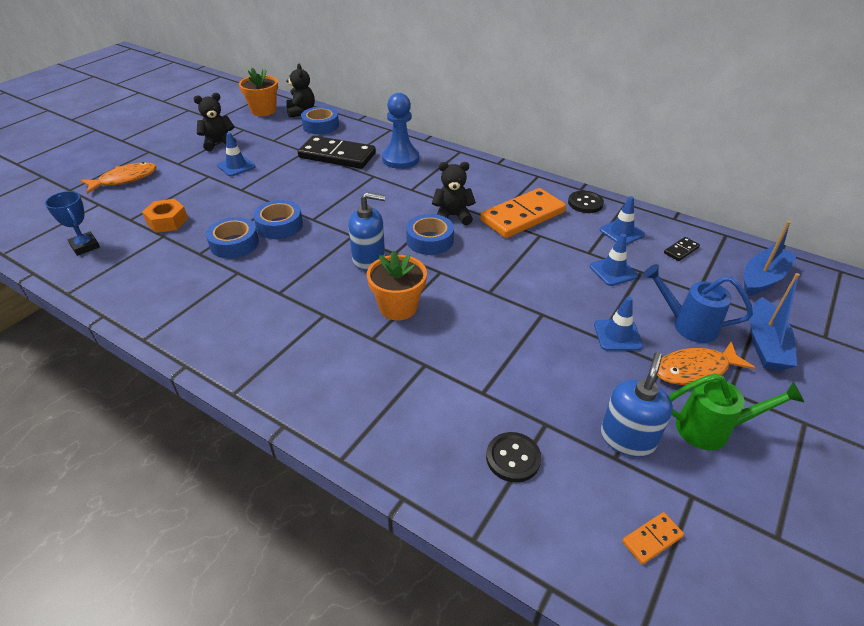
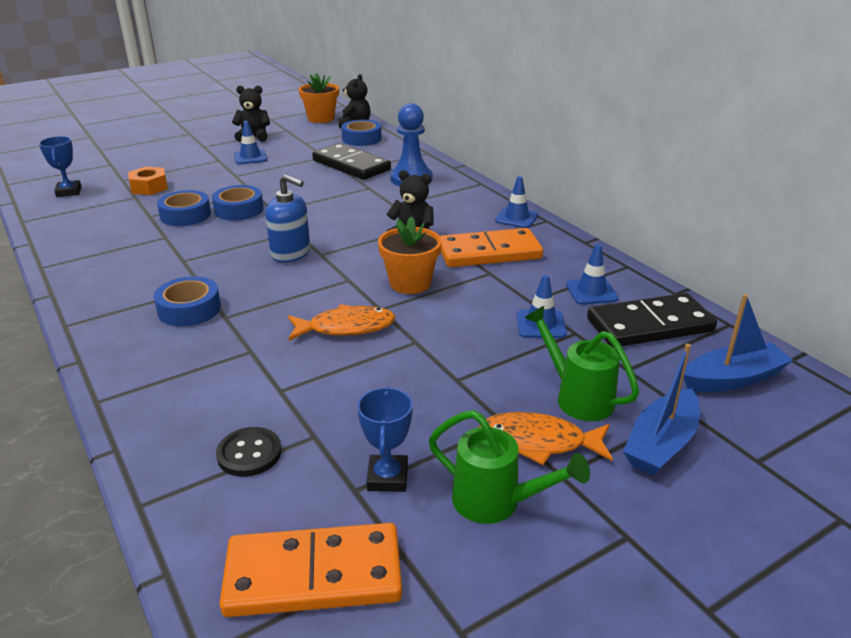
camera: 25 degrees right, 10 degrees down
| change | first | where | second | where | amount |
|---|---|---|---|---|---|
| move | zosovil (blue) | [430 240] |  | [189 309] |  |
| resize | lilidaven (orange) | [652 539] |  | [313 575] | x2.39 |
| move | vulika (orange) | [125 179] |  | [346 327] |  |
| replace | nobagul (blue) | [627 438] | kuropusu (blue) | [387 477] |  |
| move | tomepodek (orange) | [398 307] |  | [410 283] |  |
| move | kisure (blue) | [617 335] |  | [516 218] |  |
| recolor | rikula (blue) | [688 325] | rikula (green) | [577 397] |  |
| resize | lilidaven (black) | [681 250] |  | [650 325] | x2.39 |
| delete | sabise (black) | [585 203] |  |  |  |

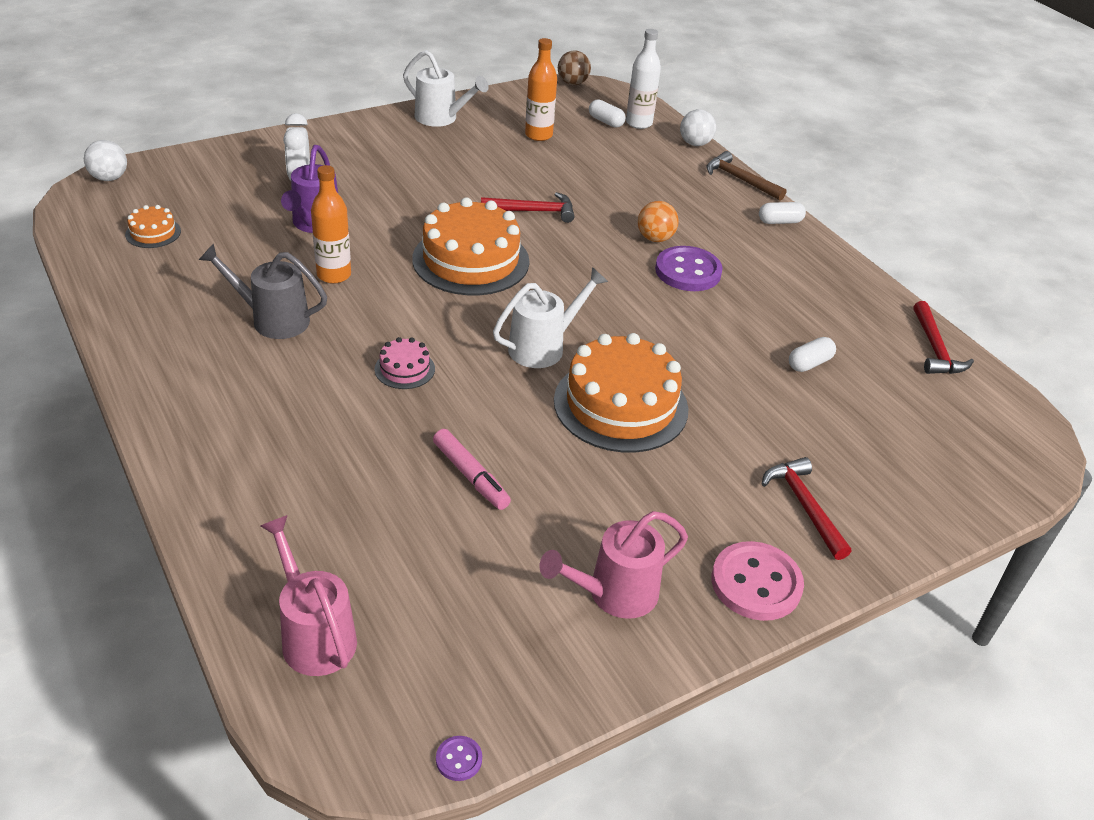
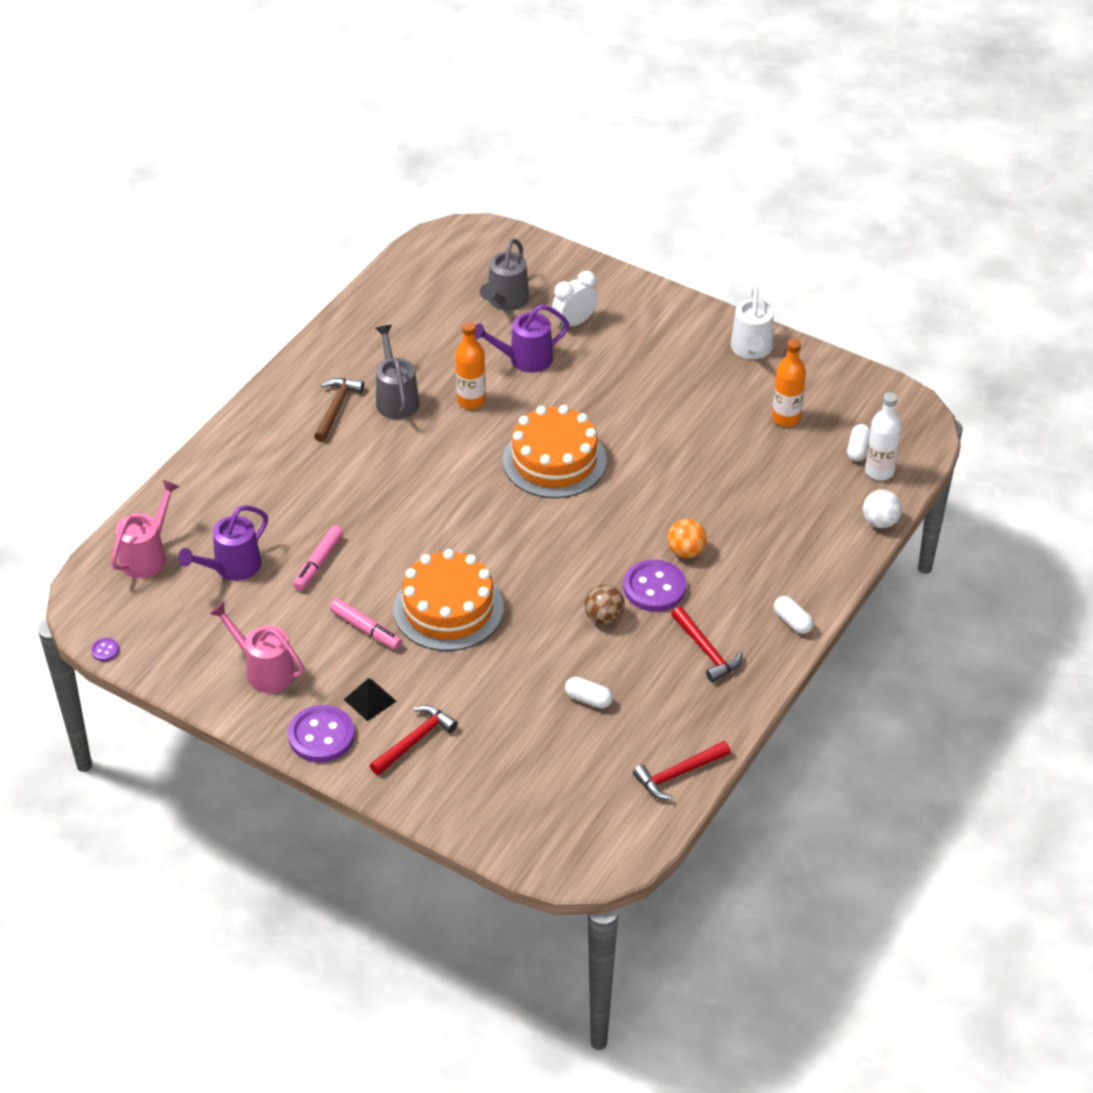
camera: 65 degrees right, 5 degrees up
| change | first | where | second | where | amount |
|---|---|---|---|---|---|
| insert |  |  | rikula (purple) | [231 568] |  |
| recolor | sabise (pink) | [756 583] | sabise (purple) | [321 736] |  |
| move | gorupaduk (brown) | [740 180] |  | [336 408] |  |
| insert |  |  | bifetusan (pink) | [366 629] |  |
| insert |  |  | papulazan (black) | [370 700] |  |
| insert |  |  | rikula (grey) | [505 301] |  |
| move | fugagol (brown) | [572 83] |  | [604 617] |  |
| move | gorupaduk (red) | [533 211] |  | [706 650] |  |
| delete | fugagol (white) | [109 178] |  |  |  |
| delete | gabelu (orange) | [153 233] |  |  |  |
| delete | gabelu (pink) | [404 369] |  |  |  |
| delete | rikula (white) | [543 347] |  |  |  |

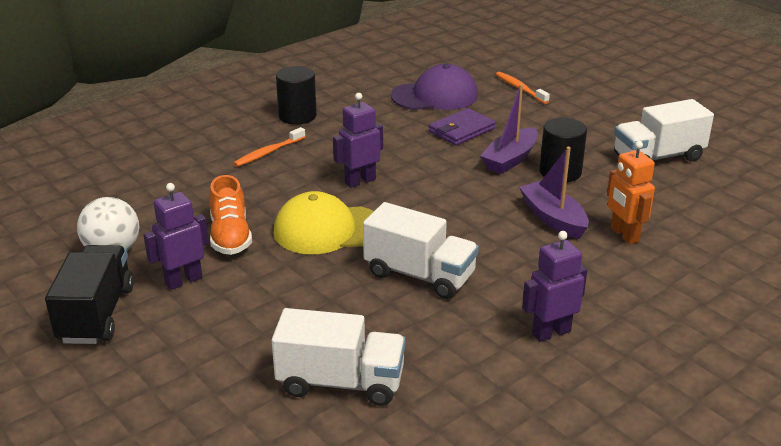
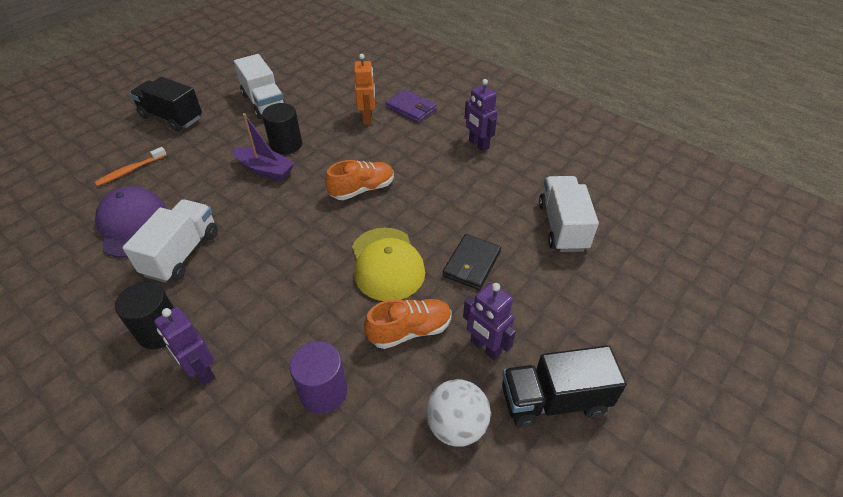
camera: 100 degrees left, 15 degrees up
| change | first | where | second | where | amount |
|---|---|---|---|---|---|
| move | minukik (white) | [419 275] |  | [182 253] |  |
| insert |  |  | minukik (black) | [172 118] |  |
| move | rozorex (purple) | [360 181] |  | [201 371] |  |
| insert |  |  | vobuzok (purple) | [323 392] |  |
| insert |  |  | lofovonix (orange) | [362 189] |  |
| rotate | rozorex (orange) | [624 235] |  | [367 118] | 60 degrees counterclockwise |
| move | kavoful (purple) | [461 130] |  | [411 108] |  |
| insert |  |  | kavoful (black) | [471 264] |  |
| delete | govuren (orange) | [268 152] |  |  |  |
| delete | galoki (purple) | [553 218] |  |  |  |

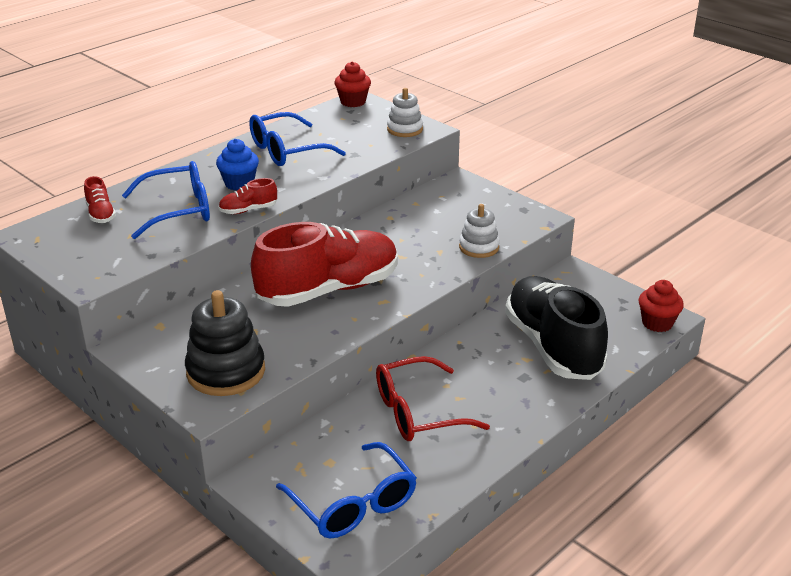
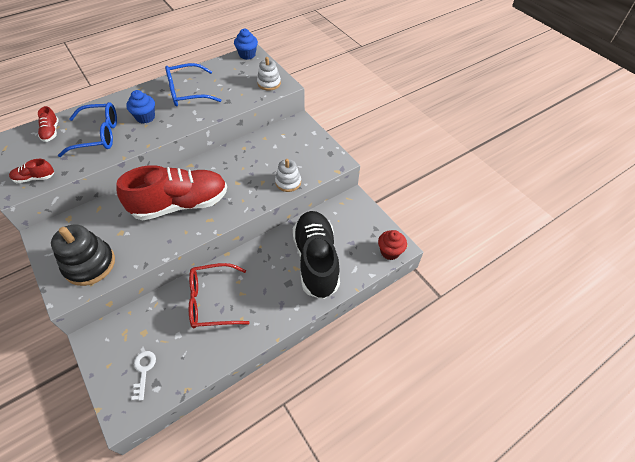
camera: 10 degrees right, 20 degrees up
| change | first | where | second | where | amount |
|---|---|---|---|---|---|
| move | lofovonix (red) | [248 210] |  | [35 178] |  |
| replace | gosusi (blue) | [353 504] | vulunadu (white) | [143 371] |  |
| recolor | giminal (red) | [353 102] | giminal (blue) | [247 55] |  |

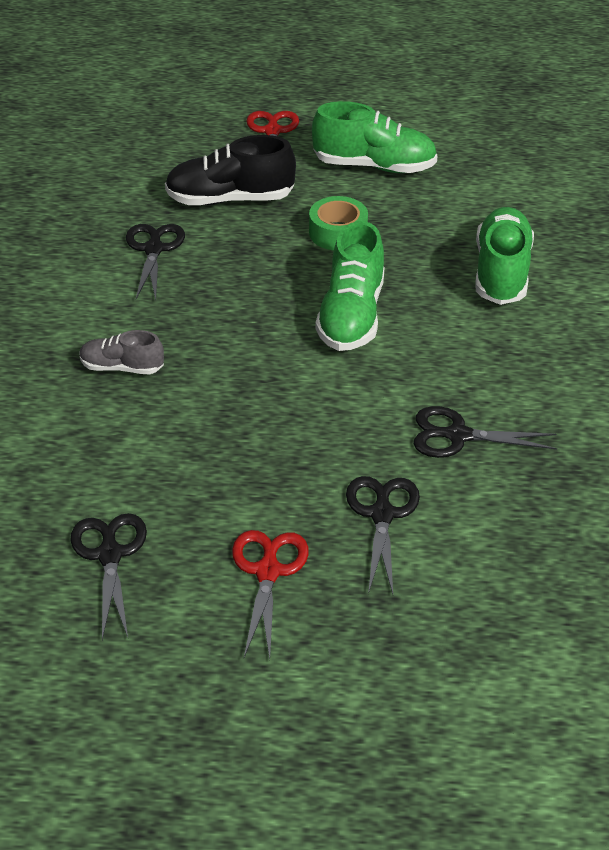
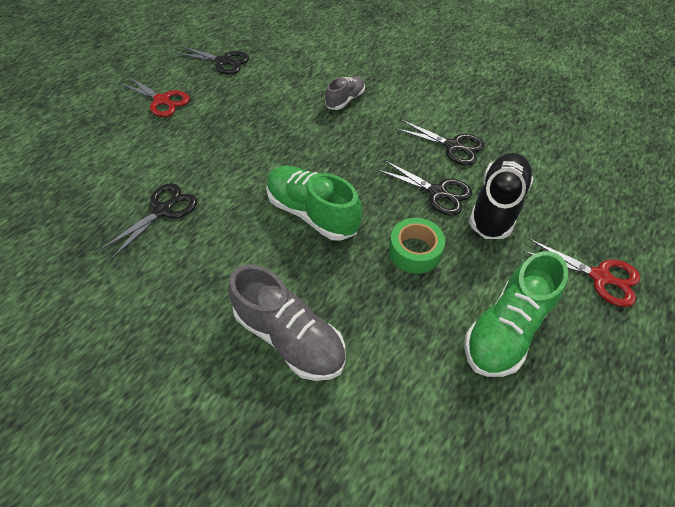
camera: 120 degrees right, 10 degrees up
| change | first | where | second | where | amount |
|---|---|---|---|---|---|
| recolor | lofovonix (green) | [501 272] | lofovonix (grey) | [289 337] |  |
| move | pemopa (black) | [382 514] |  | [437 192] |  |

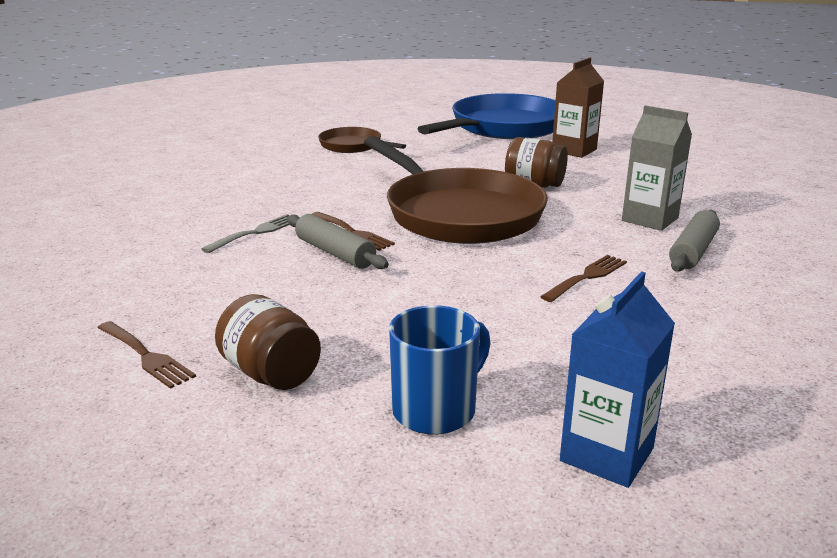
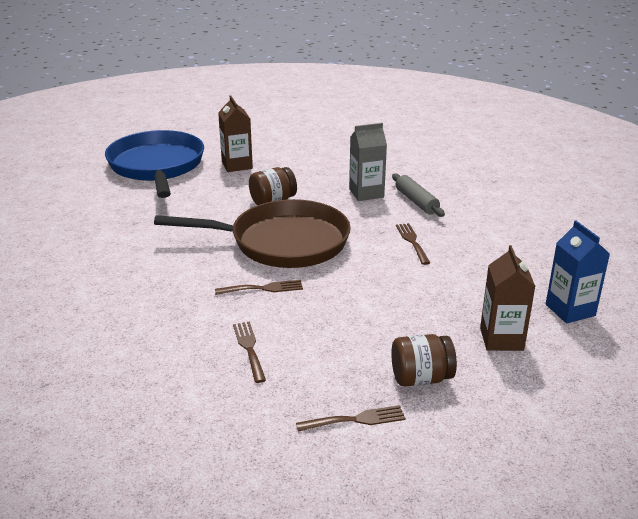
camera: 55 degrees left, 5 degrees up
| change | first | where | second | where | amount |
|---|---|---|---|---|---|
| insert |  |  | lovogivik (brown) | [249 349] |  |
| replace | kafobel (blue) | [436 410] | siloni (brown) | [501 339] |  |
| delete | lovogivik (grey) | [256 233] |  |  |  |
| delete | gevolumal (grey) | [335 253] |  |  |  |
| delete | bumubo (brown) | [353 146] |  |  |  |

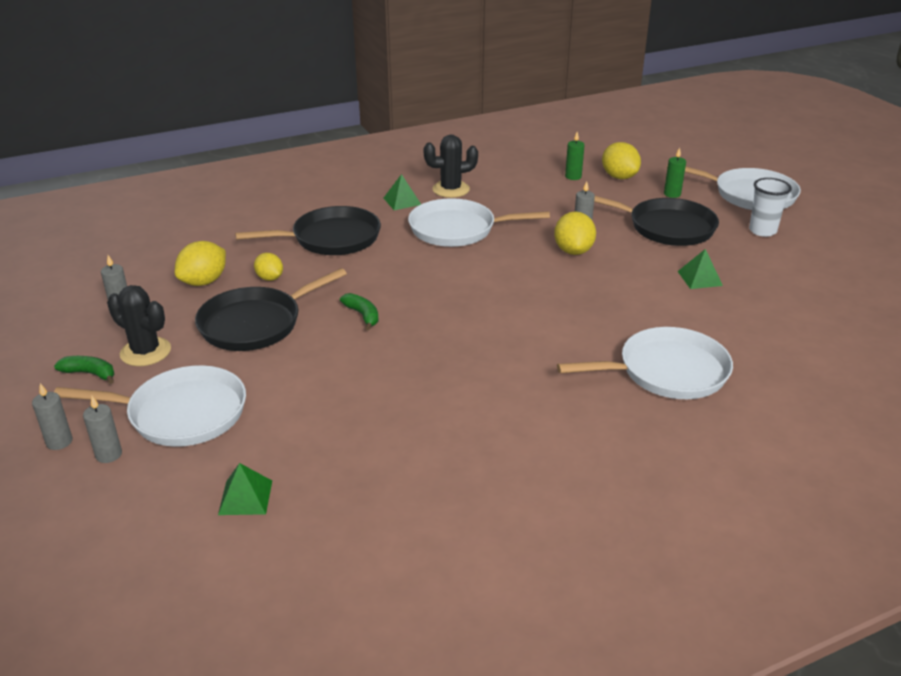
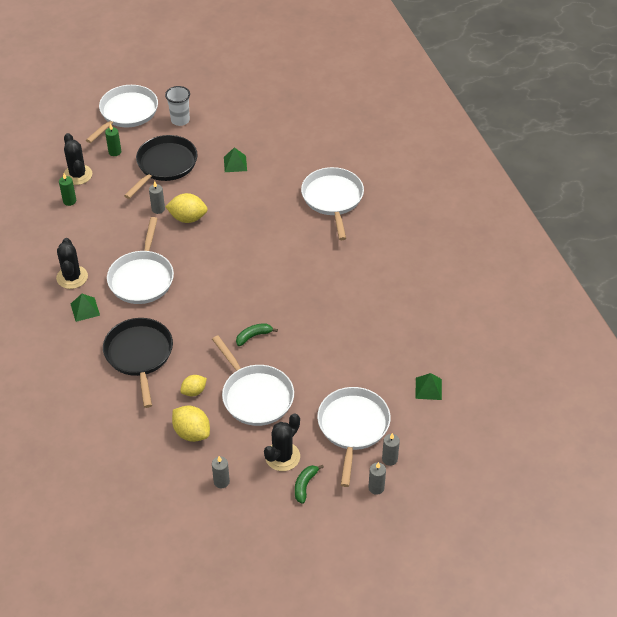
camera: 85 degrees left, 15 degrees up
| change | first | where | second | where | amount |
|---|---|---|---|---|---|
| replace | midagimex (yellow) | [619 177] | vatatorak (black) | [77 175] |  |
| recolor | bumubo (black) | [255 324] | bumubo (white) | [255 396] |  |

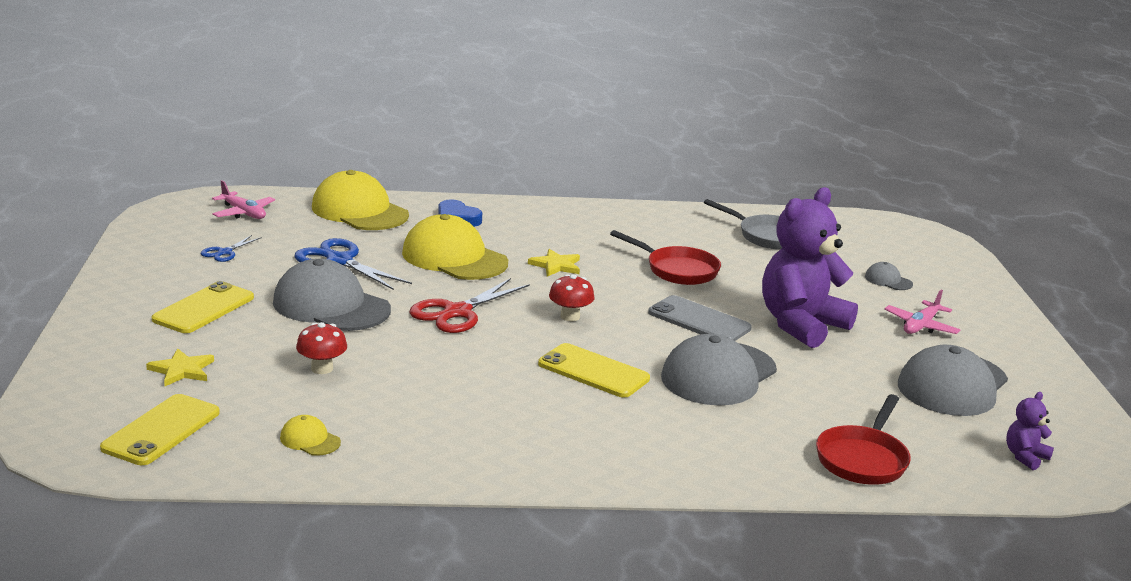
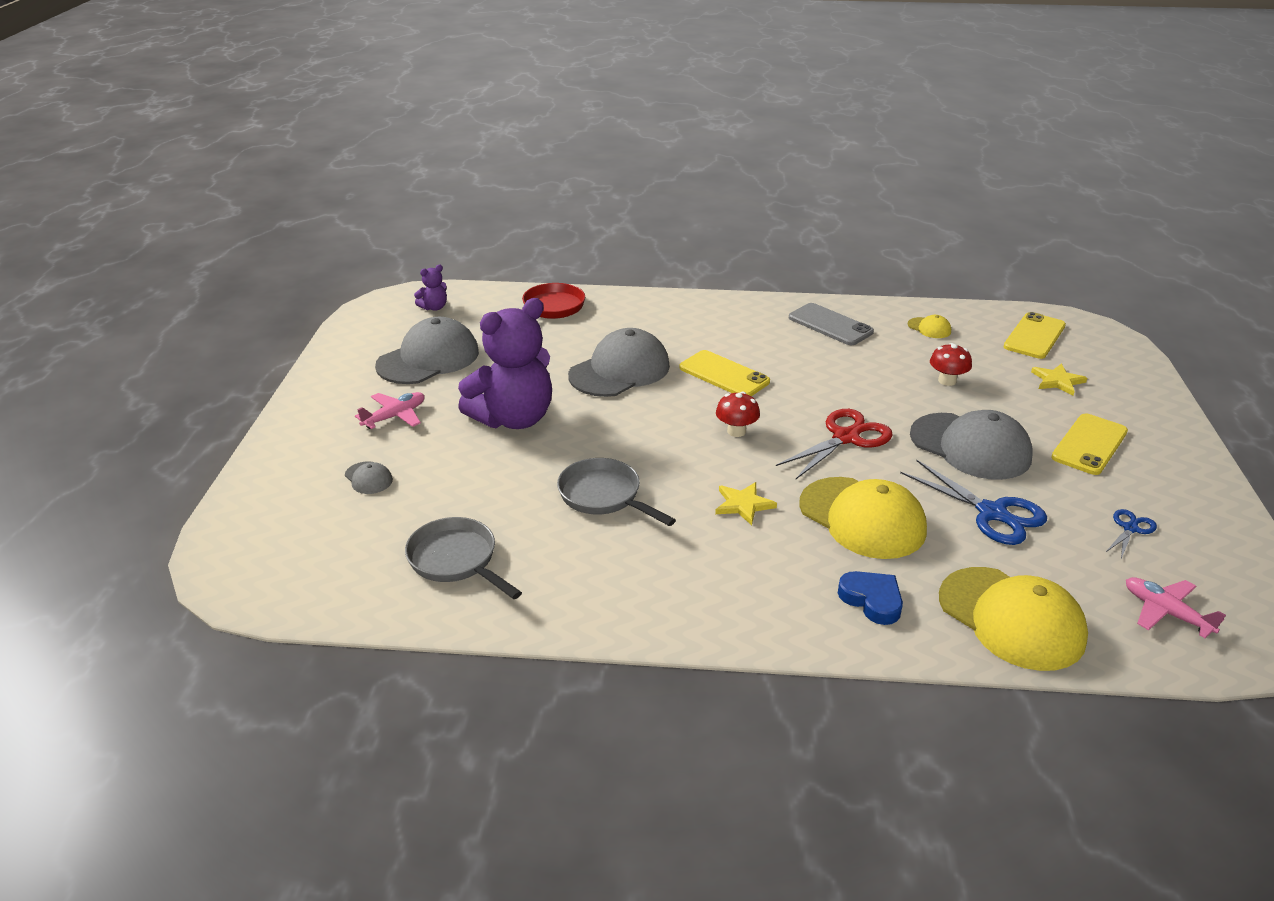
camera: 170 degrees left, 10 degrees up
| change | first | where | second | where | amount |
|---|---|---|---|---|---|
| recolor | bumubo (red) | [678 270] | bumubo (grey) | [604 496] |  |
| move | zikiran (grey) | [699 320] |  | [830 325] |  |

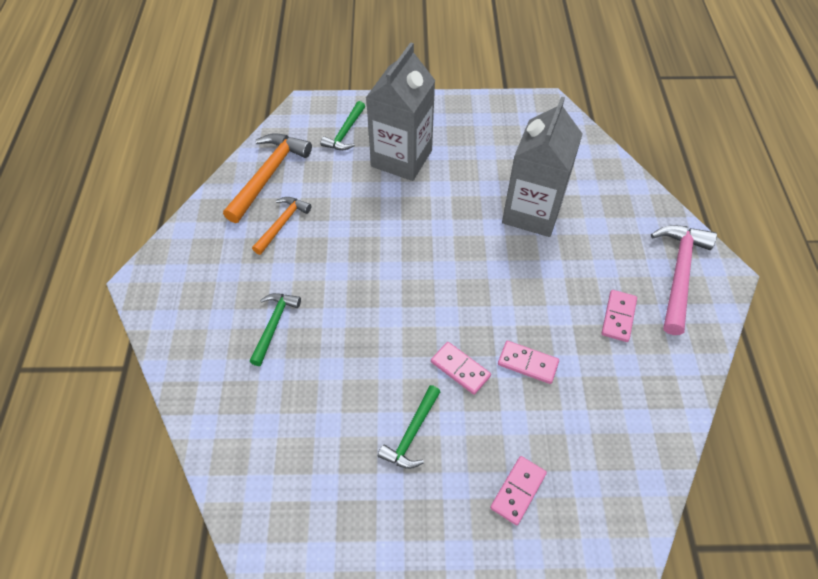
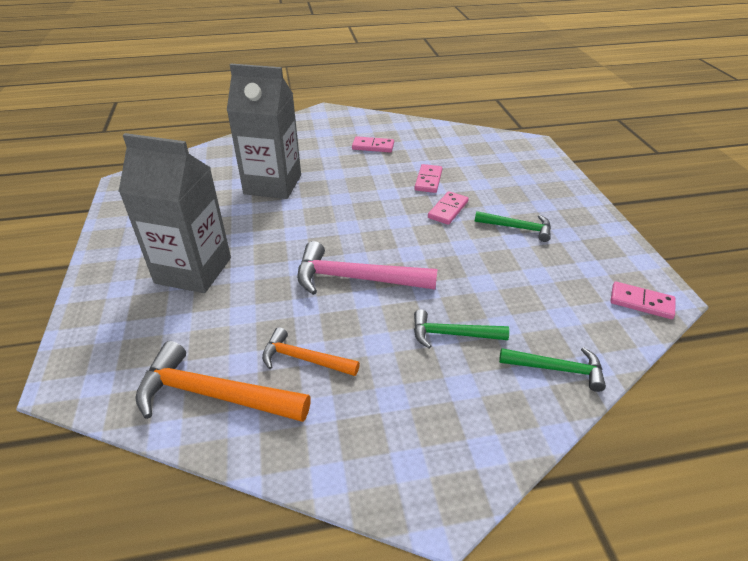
camera: 100 degrees left, 15 degrees down
| change | first | where | second | where | amount |
|---|---|---|---|---|---|
| move | gorupaduk (pink) | [679 273] |  | [356 278] |  |
| move | gorupaduk (green) | [345 133] |  | [557 369] |  |
| move | lilidaven (pink) | [518 491] |  | [641 302] |  |

